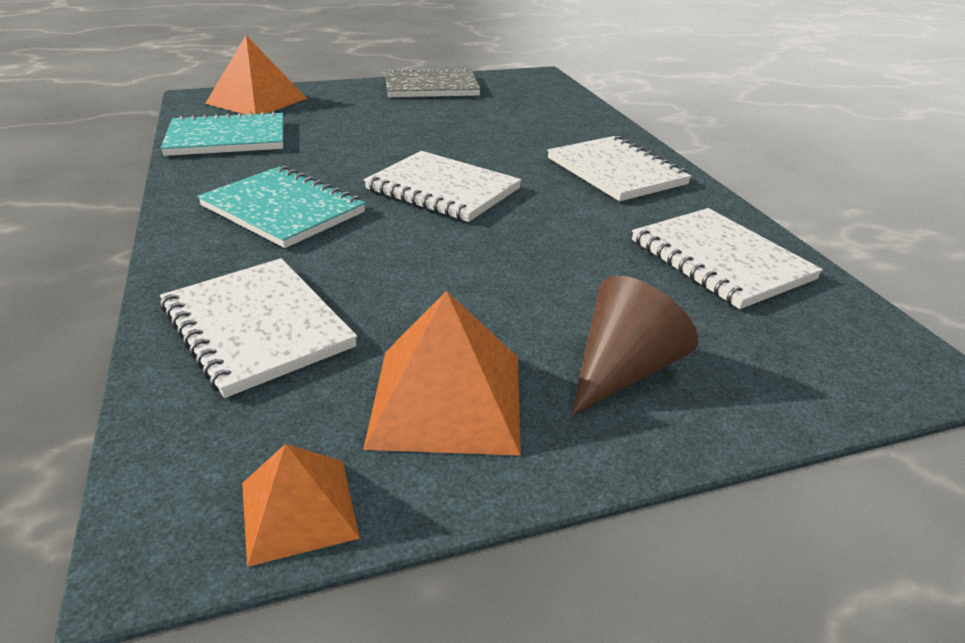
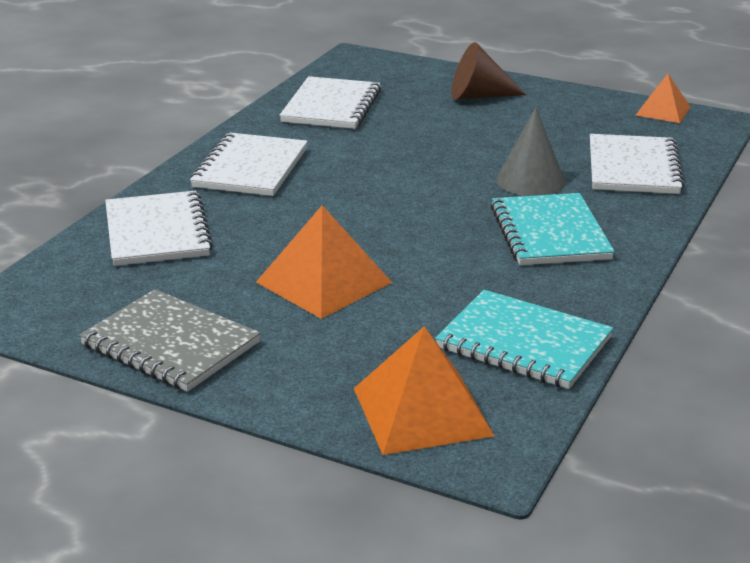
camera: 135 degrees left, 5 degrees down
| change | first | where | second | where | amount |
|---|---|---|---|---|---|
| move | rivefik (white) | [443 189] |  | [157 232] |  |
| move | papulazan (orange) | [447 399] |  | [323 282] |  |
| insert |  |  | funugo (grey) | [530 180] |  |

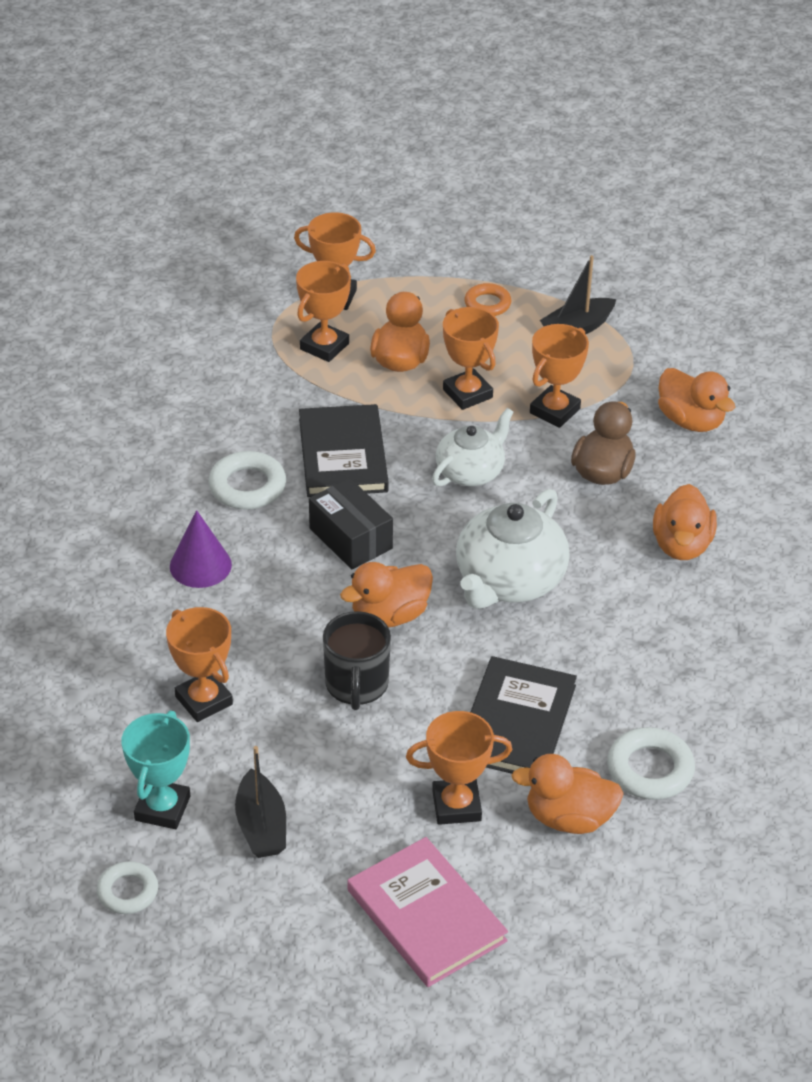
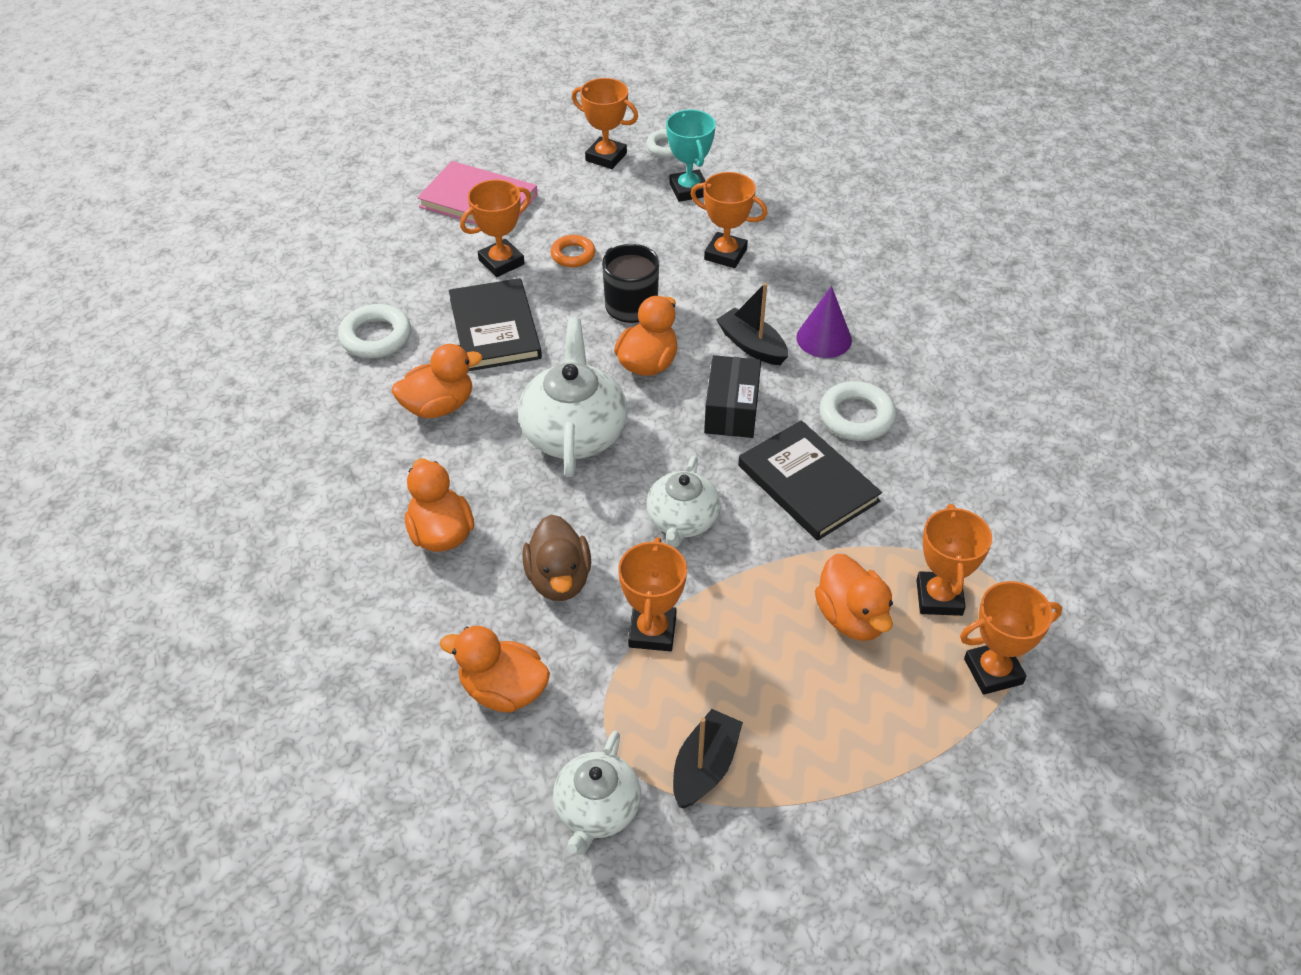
camera: 150 degrees right, 5 degrees up
| change | first | where | second | where | amount |
|---|---|---|---|---|---|
| move | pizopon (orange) | [569 818] |  | [438 406] |  |
| move | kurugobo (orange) | [487 304] |  | [573 255] |  |
| insert |  |  | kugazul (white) | [597 810] |  |
| move | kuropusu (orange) | [467 394] |  | [606 157] |  |
| rotate | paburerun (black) | [351 538] |  | [731 410] | 75 degrees clockwise |
| move | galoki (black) | [261 826] |  | [752 345] |  |

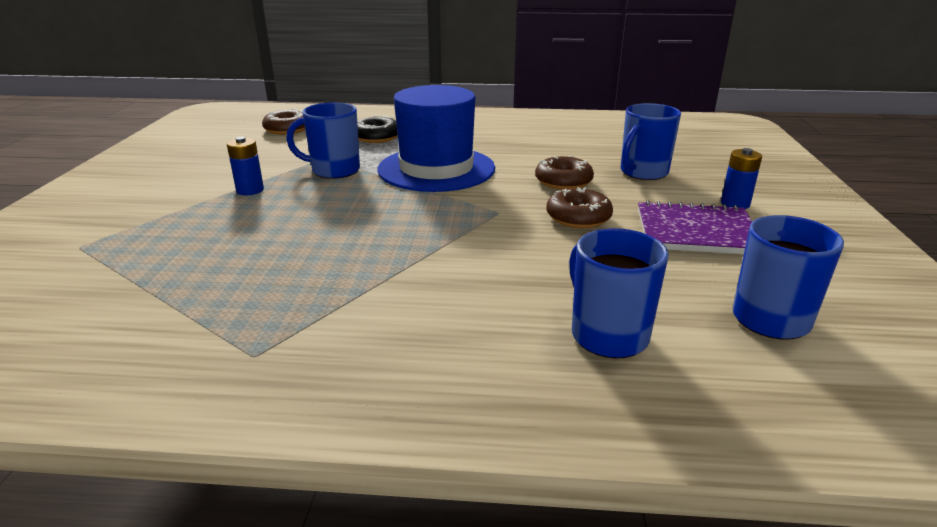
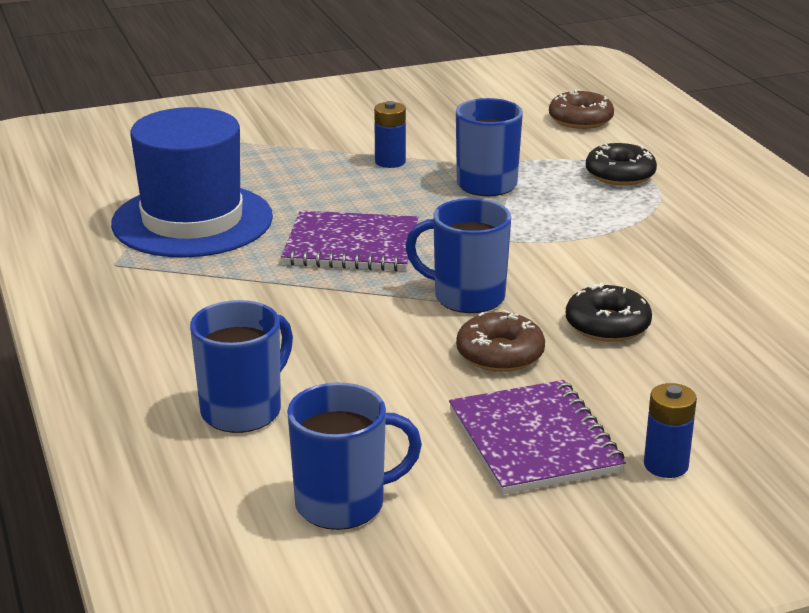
camera: 65 degrees right, 0 degrees up
| change | first | where | second | where | amount |
|---|---|---|---|---|---|
| move | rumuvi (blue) | [436 169] |  | [192 221] |  |
| insert |  |  | rivefik (purple) | [351 245] |  |
| move | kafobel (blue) | [643 172] |  | [467 297] |  |
| recolor | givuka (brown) | [563 181] | givuka (black) | [607 325] |  |

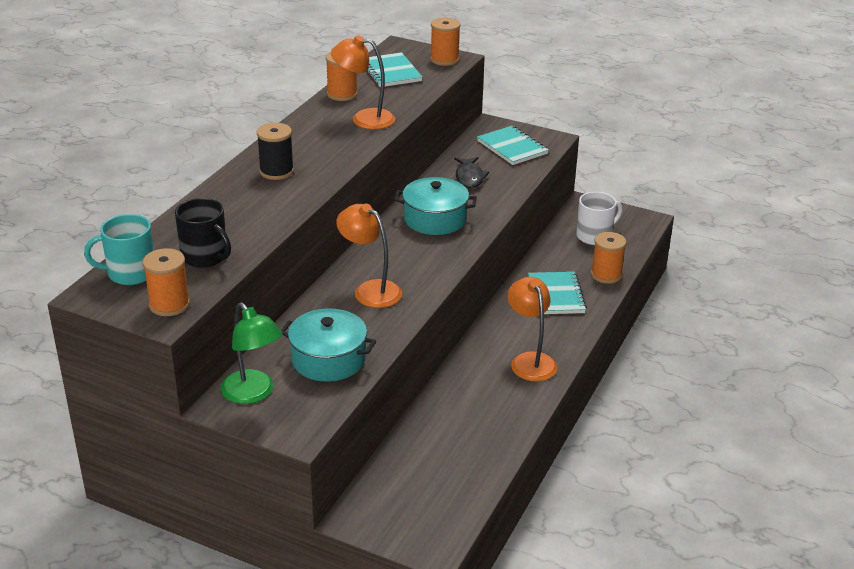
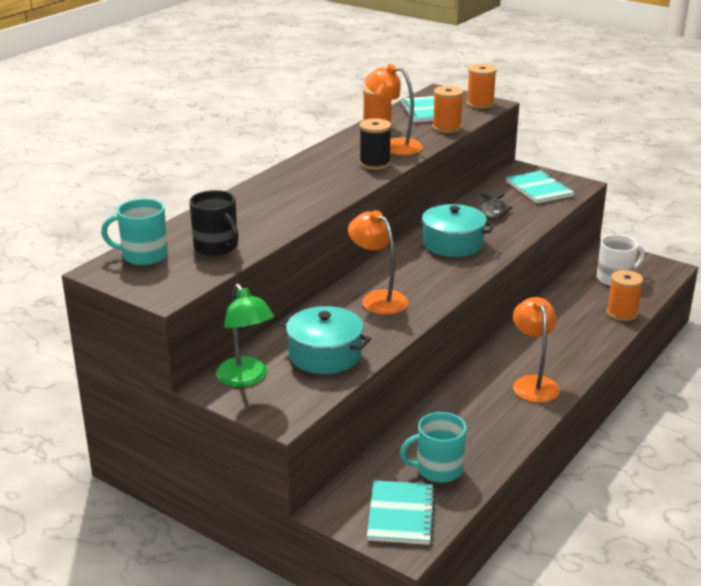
camera: 10 degrees right, 5 degrees down
| change | first | where | second | where | amount |
|---|---|---|---|---|---|
| move | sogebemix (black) | [276 171] |  | [374 164] |  |
| move | rivefik (turquoise) | [556 295] |  | [401 515] |  |
| insert |  |  | kafobel (turquoise) | [438 469] |  |
| move | sogebemix (orange) | [169 304] |  | [446 128] |  |

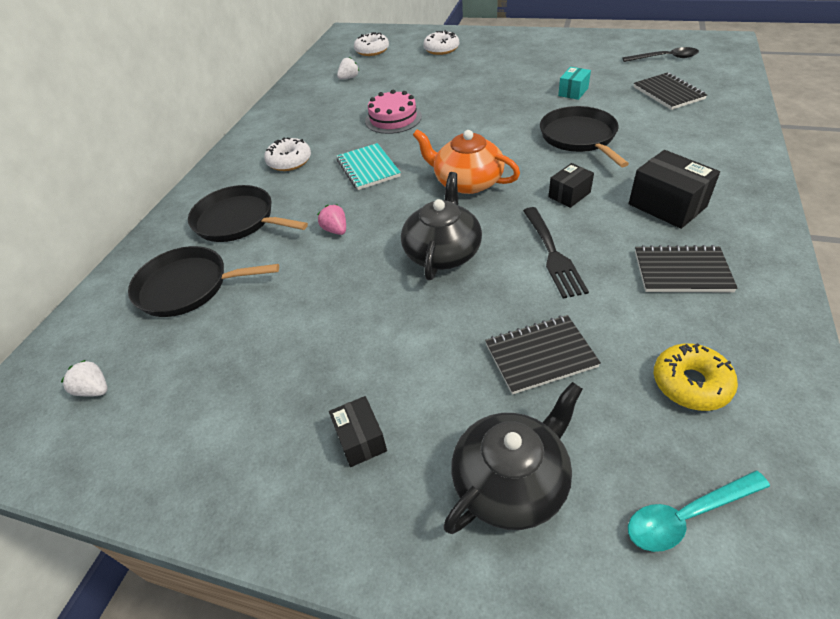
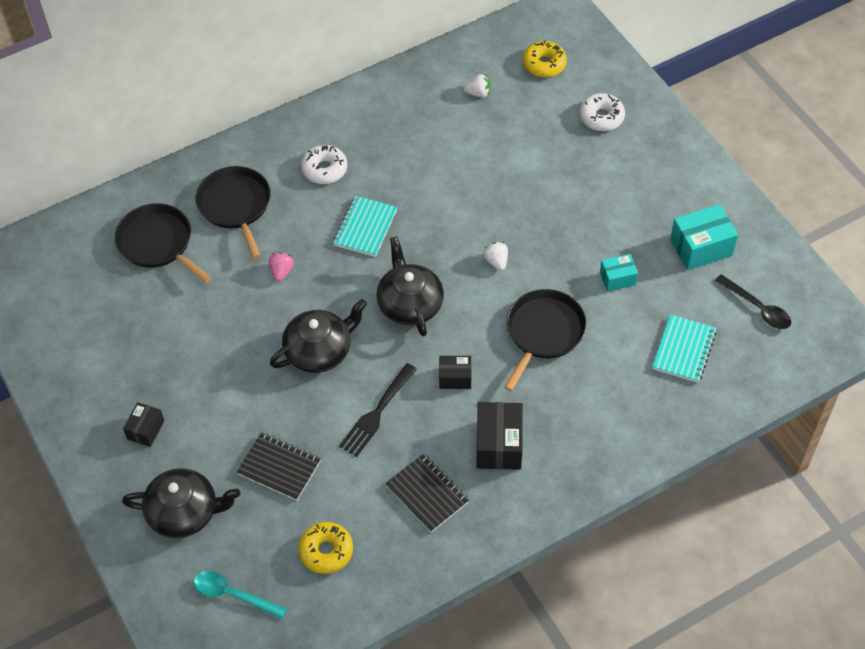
camera: 40 degrees right, 10 degrees up
| change | first | where | second | where | amount |
|---|---|---|---|---|---|
| recolor | kugazul (orange) | [467 182] | kugazul (black) | [410 303] |  |
| move | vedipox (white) | [94 390] |  | [496 261] |  |
| recolor | givuka (white) | [372 50] | givuka (yellow) | [544 64] |  |
| recolor | rivefik (black) | [668 93] | rivefik (turquoise) | [683 350] |  |
| insert |  |  | paburerun (turquoise) | [701 247] |  |
| delete | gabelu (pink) | [393 118] |  |  |  |

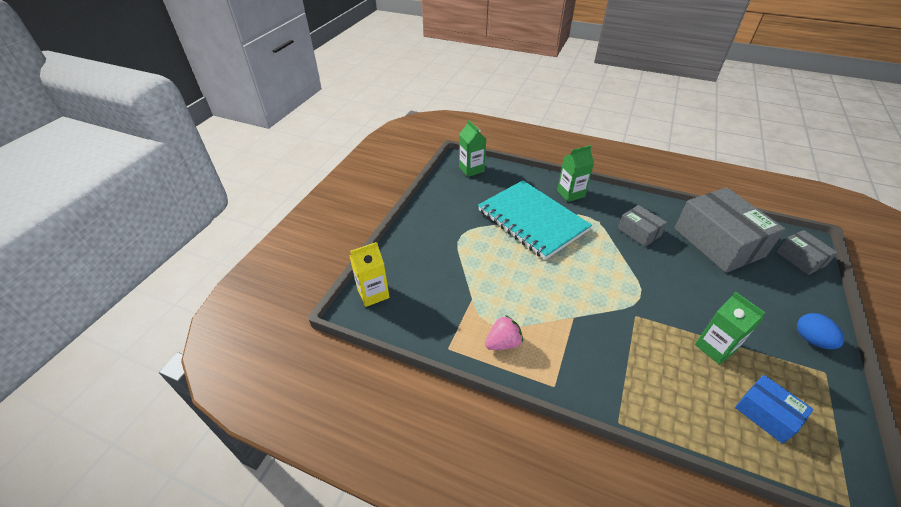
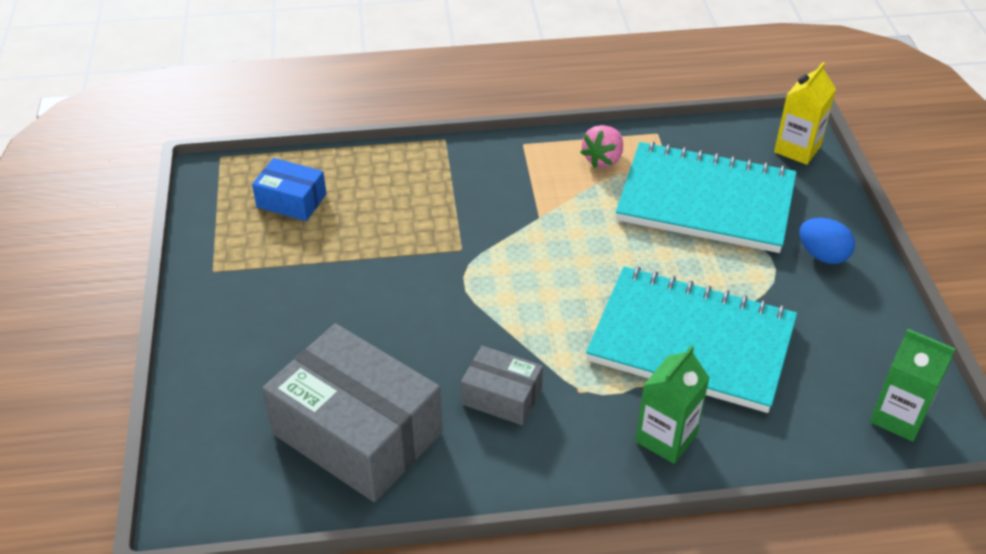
camera: 150 degrees right, 0 degrees up
| change | first | where | second | where | amount |
|---|---|---|---|---|---|
| insert |  |  | rivefik (turquoise) | [706 201] |  |
| move | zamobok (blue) | [811 339] |  | [822 255] |  |
| delete | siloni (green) | [715 348] |  |  |  |
| delete | paburerun (grey) | [800 258] |  |  |  |

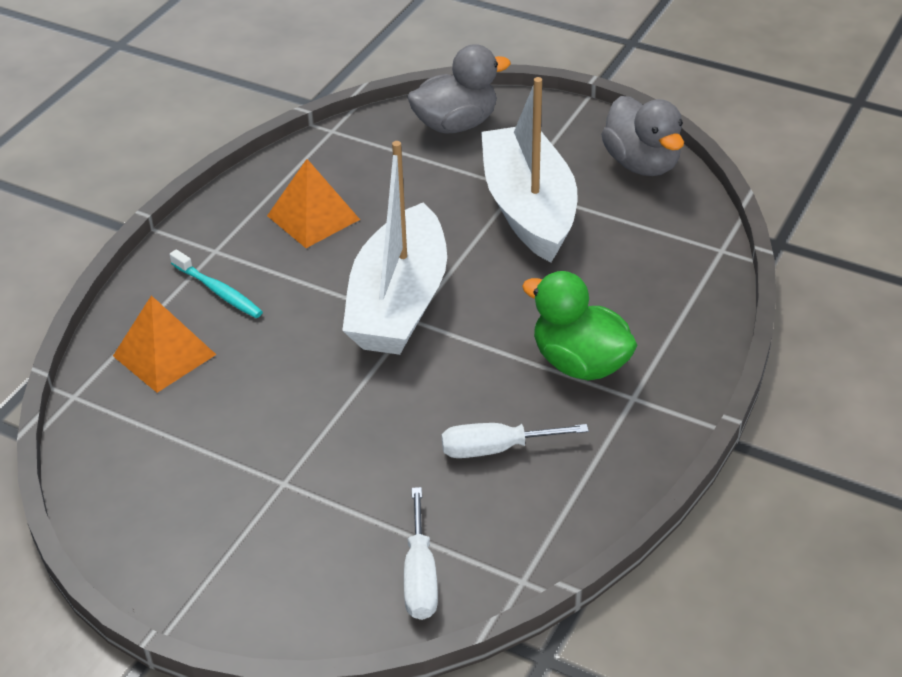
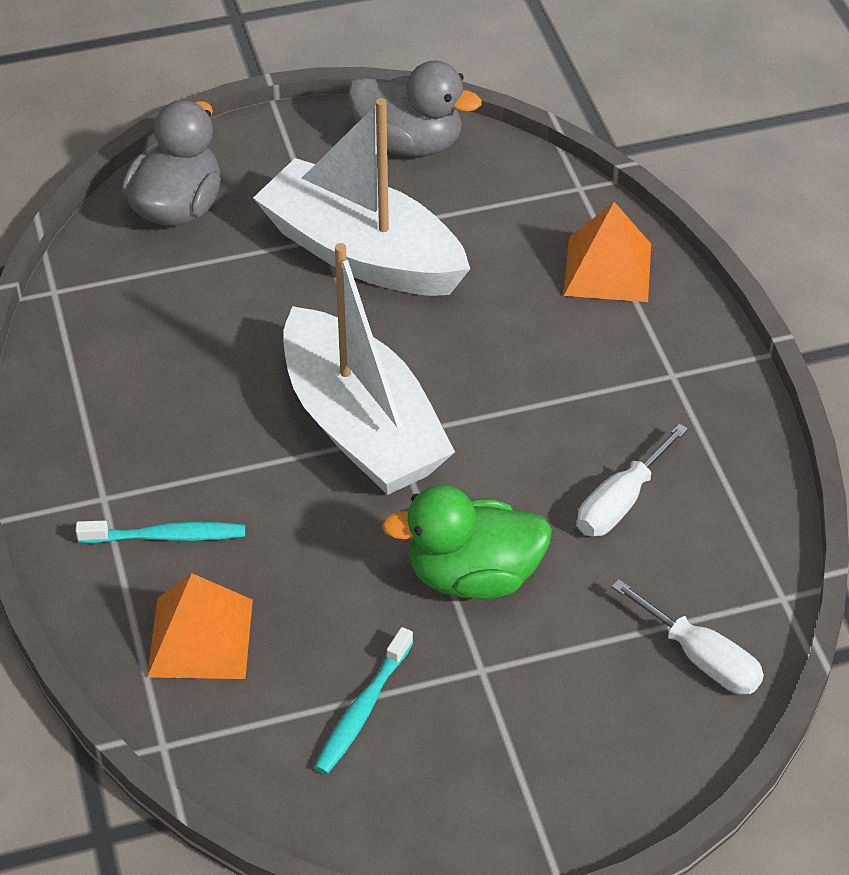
camera: 45 degrees left, 5 degrees up
| change | first | where | second | where | amount |
|---|---|---|---|---|---|
| insert |  |  | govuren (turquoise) | [363 709] |  |
| move | pizopon (green) | [580 363] |  | [473 576] |  |
| move | papulazan (orange) | [313 217] |  | [608 269] |  |

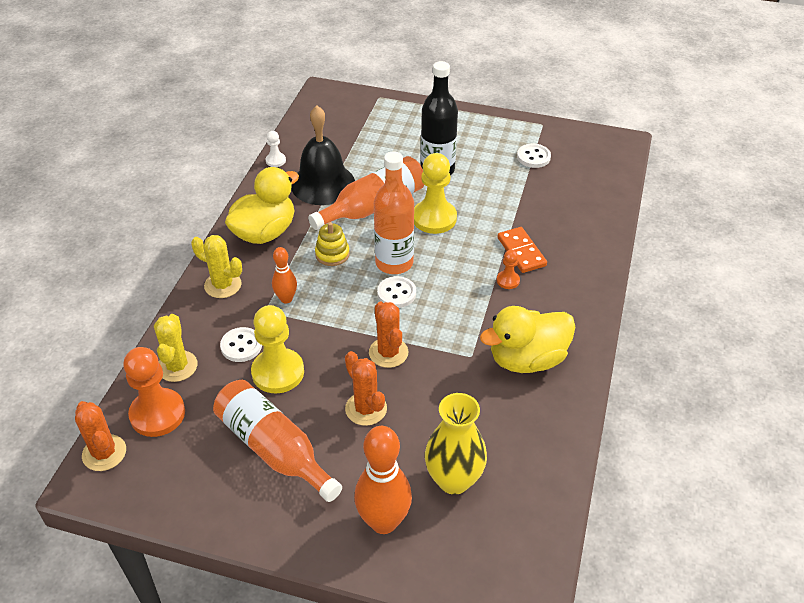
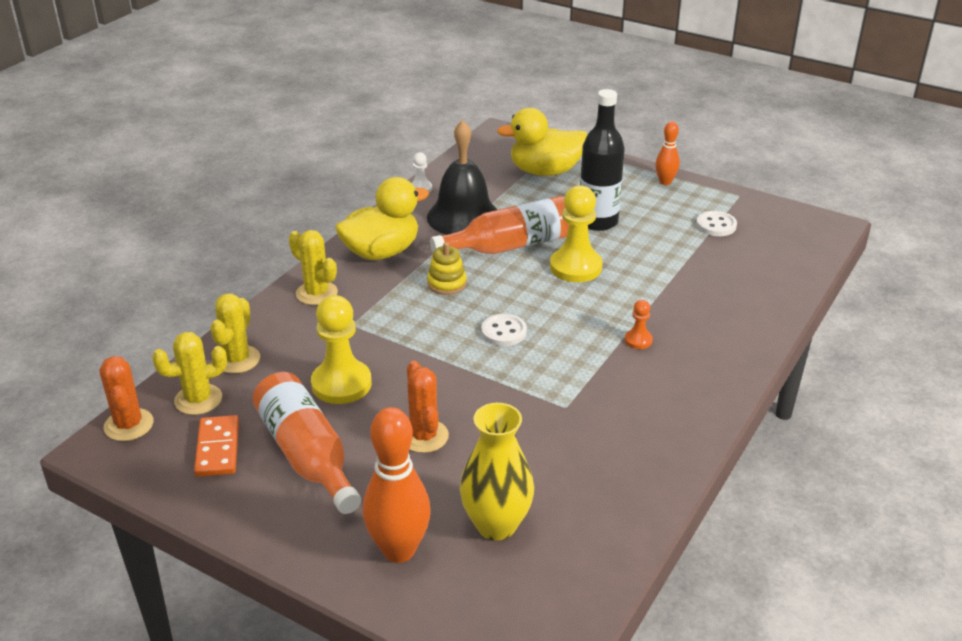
camera: 15 degrees right, 10 degrees down
| change | first | where | second | where | amount |
|---|---|---|---|---|---|
| replace | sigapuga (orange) | [157 414] | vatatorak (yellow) | [198 399] |  |
| move | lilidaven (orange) | [521 252] |  | [218 449] |  |
| move | pizopon (yellow) | [527 359] |  | [545 171] |  |
| move | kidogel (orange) | [286 299] |  | [665 182] |  |
| delete | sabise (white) | [241 346] |  |  |  |
| delete | vatatorak (orange) | [388 352] |  |  |  |
| delete | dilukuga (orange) | [394 263] |  |  |  |

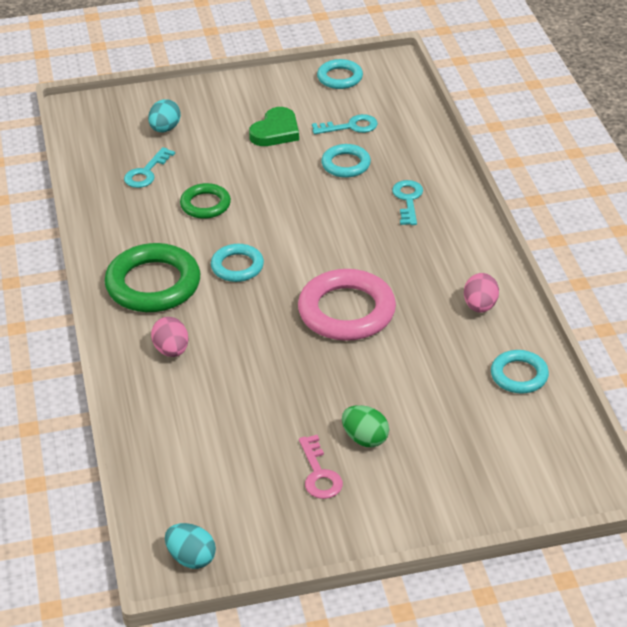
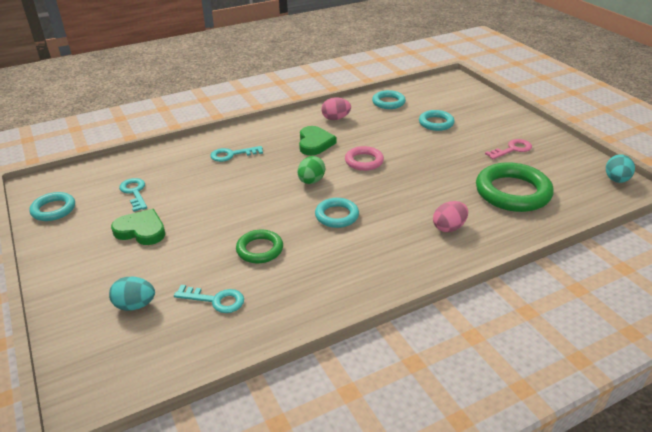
camera: 105 degrees left, 5 degrees down
| change | first | where | second | where | amount |
|---|---|---|---|---|---|
| move | zamobok (green) | [365 439] |  | [311 181] |  |
| insert |  |  | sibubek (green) | [315 143] |  |
| resize | kurugobo (pink) | [346 311] |  | [364 161] | x0.56 |
| move | kurugobo (turquoise) | [346 164] |  | [436 123] |  |
| move | kurugobo (green) | [153 284] |  | [512 192] |  |

